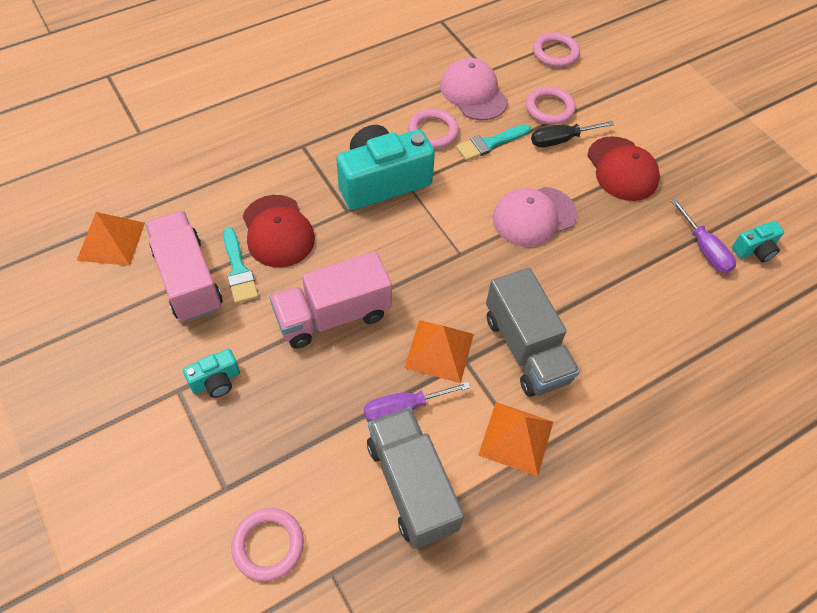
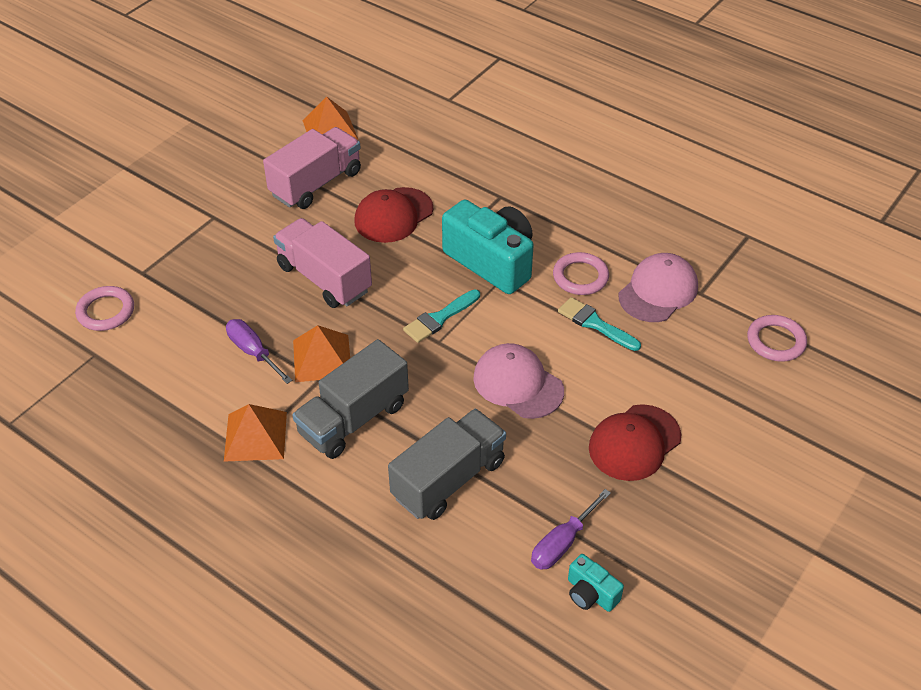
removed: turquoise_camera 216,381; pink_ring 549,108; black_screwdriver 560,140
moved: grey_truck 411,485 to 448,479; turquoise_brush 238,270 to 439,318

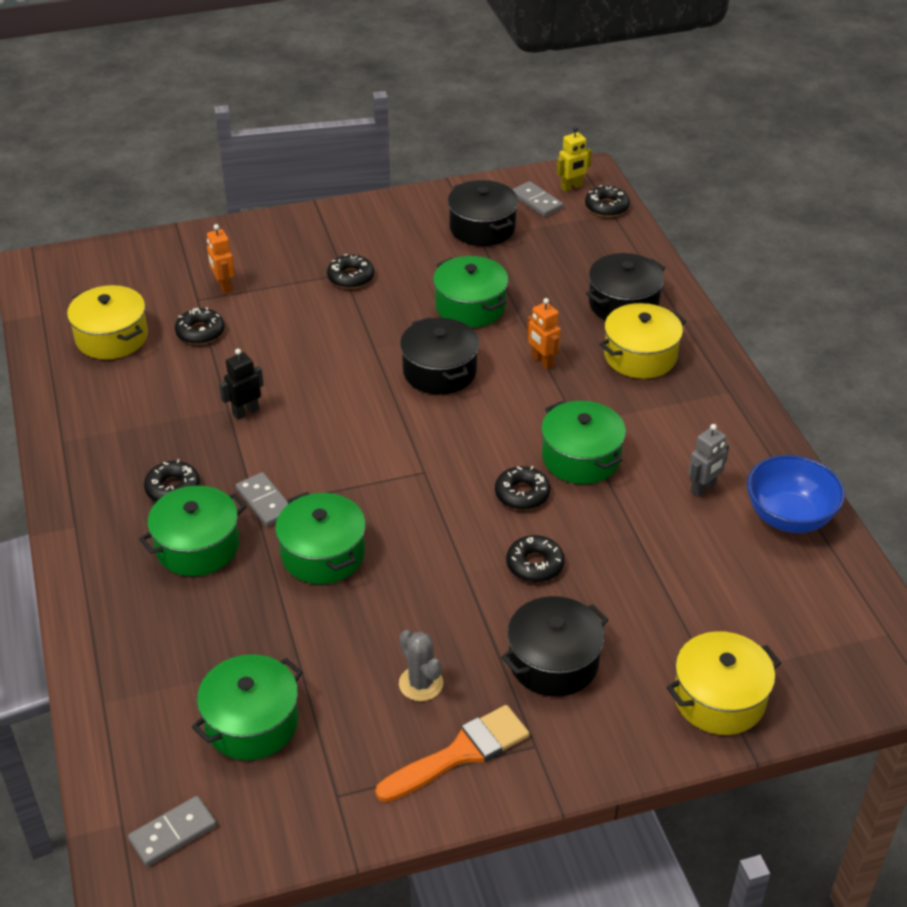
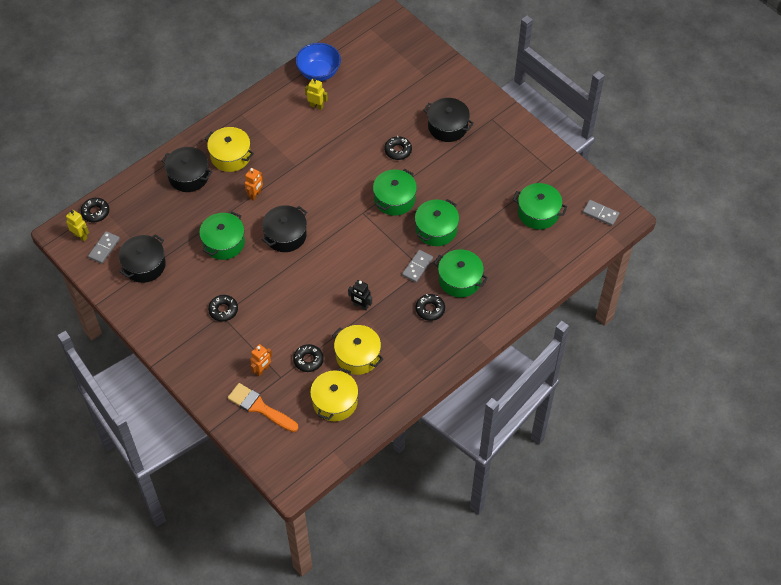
removed: grey_cactus 421,683; black_donut 522,494
moved: orange_brush 460,753 to 260,407; yellow_pot 719,698 to 357,356; green_pot 581,458 to 394,199
recoloured: grey_robot 703,488 to yellow_robot 316,106

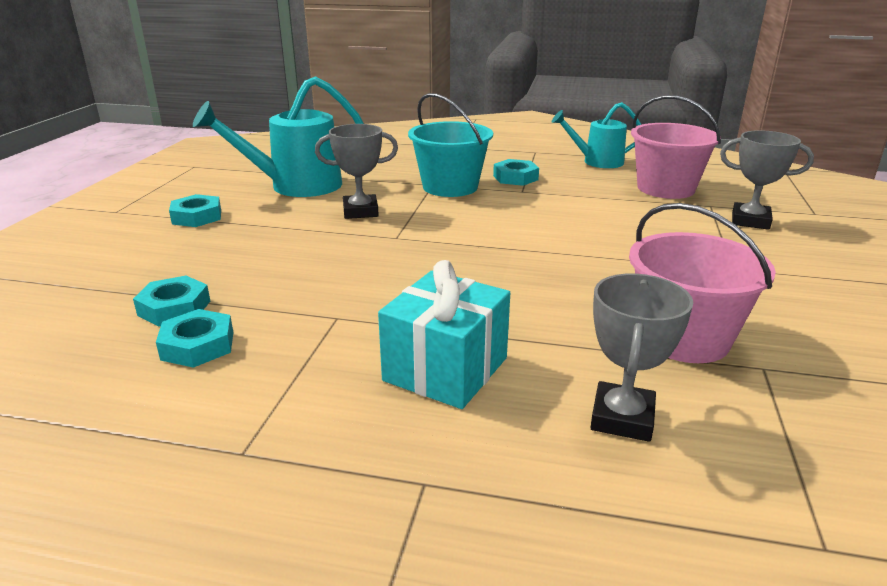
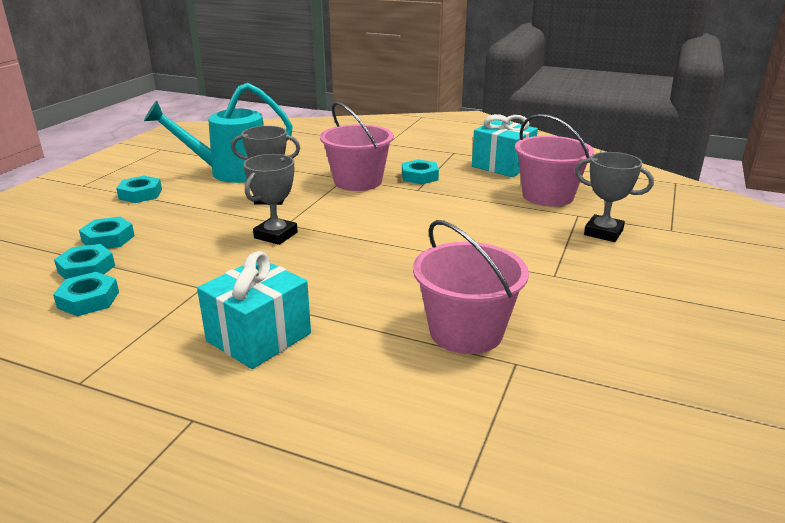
added: turquoise_nut 108,239
moved: grey_trophy 622,418 to 276,235
replaced: turquoise_watering_can 596,162 to turquoise_gift 502,166
recoloured: turquoise_bucket 450,187 to pink_bucket 358,181

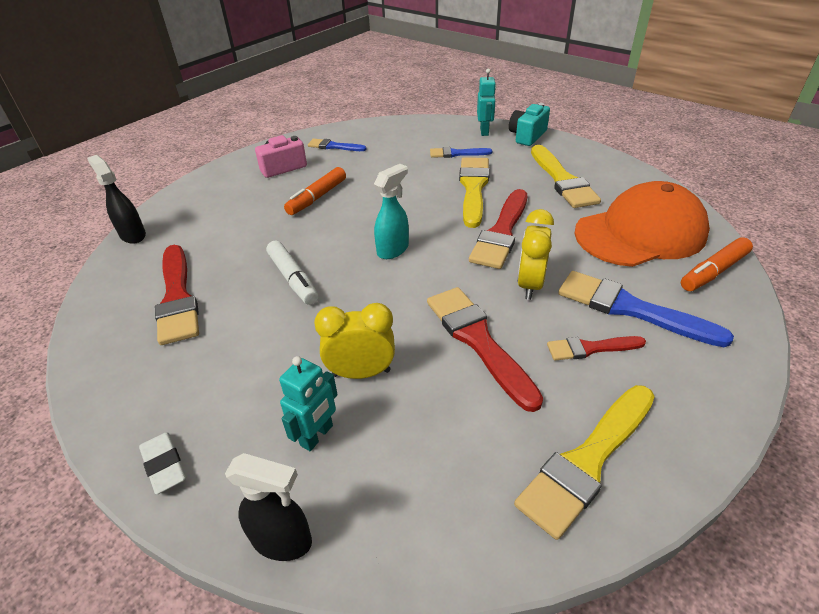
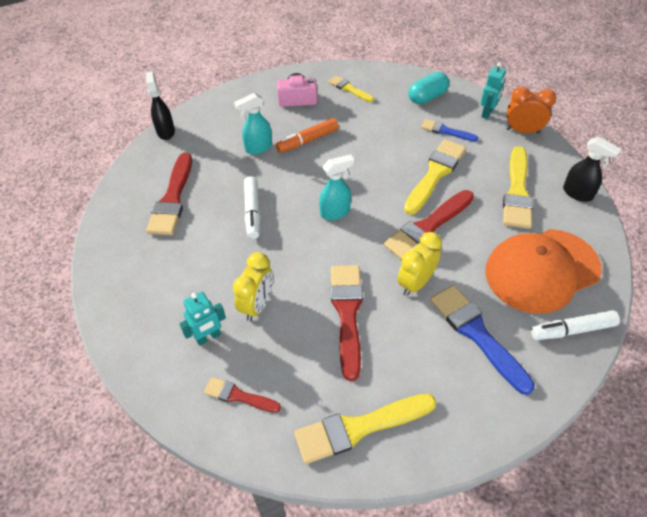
removed: white_eraser 164,465
added: turquoise_spray_bottle 258,148; turquoise_capsule 427,97
moved: red_brush 590,348 to 238,396; black_spray_bottle 283,541 to 578,194
replaced: turquoise_camera 527,136 to orange_clock 522,131
recoloured: blue_brush 334,146 to yellow_brush 349,89; orange_marker 713,271 to white_marker 572,330
turned: yellow_clock 361,373 = 257,305 90 degrees clockwise; orange_cap 640,233 = 541,270 150 degrees clockwise

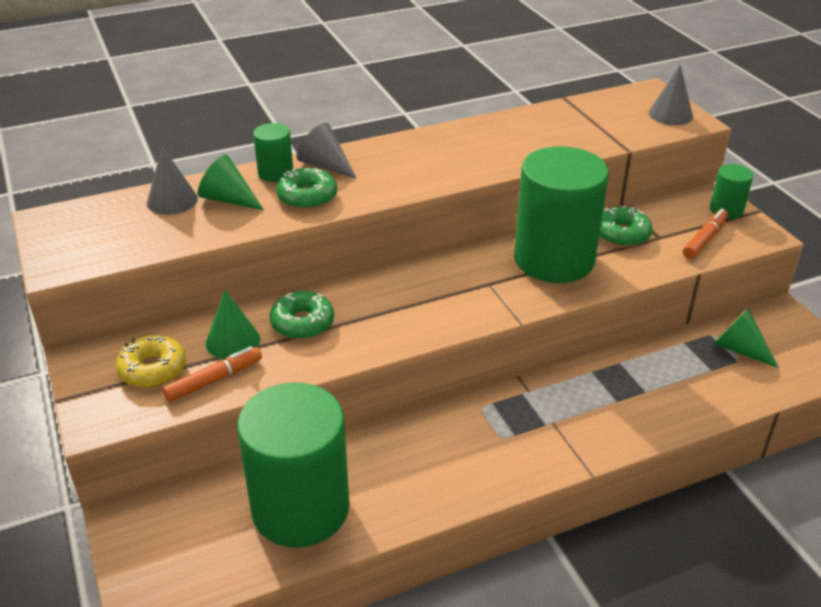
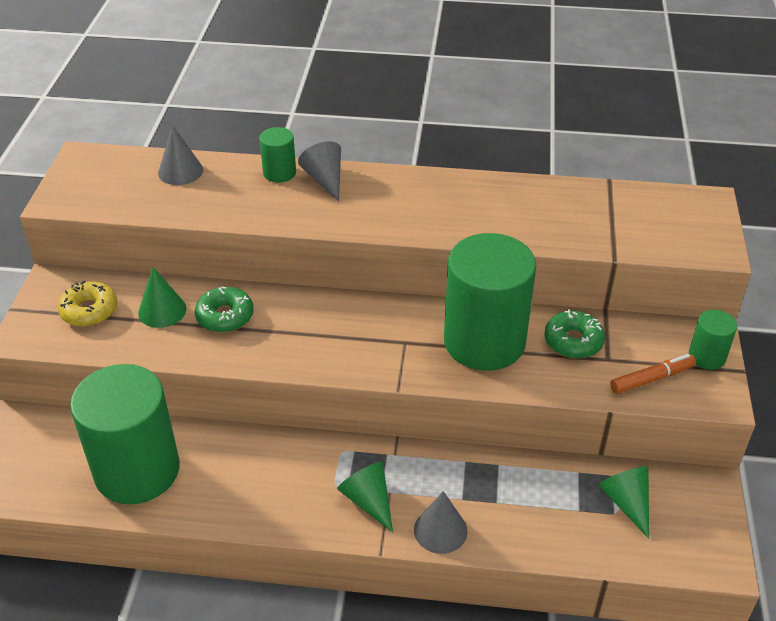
removed: orange_marker 214,380; green_donut 307,197
moved: green_cone 228,199 to 368,500; grey_cone 670,114 to 440,530

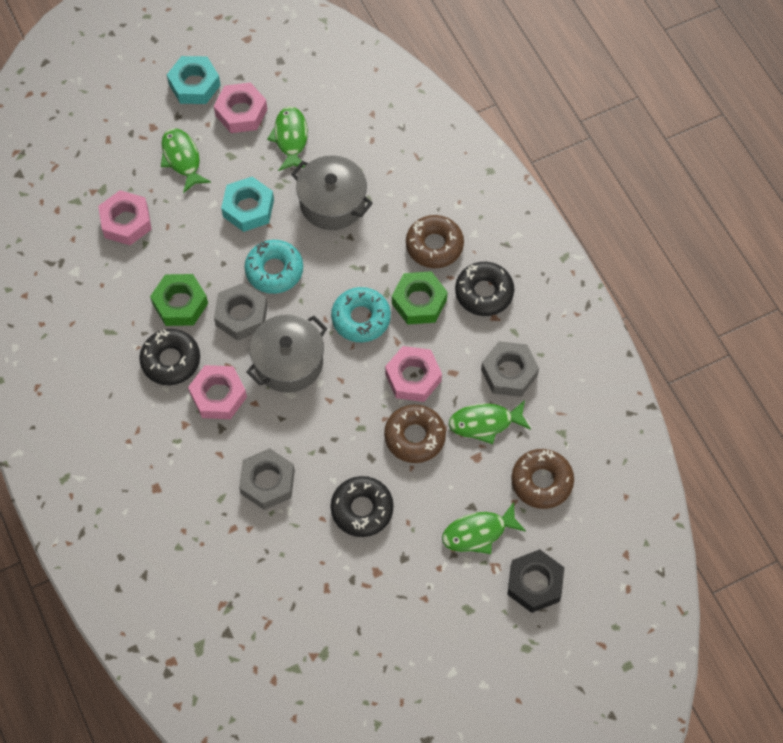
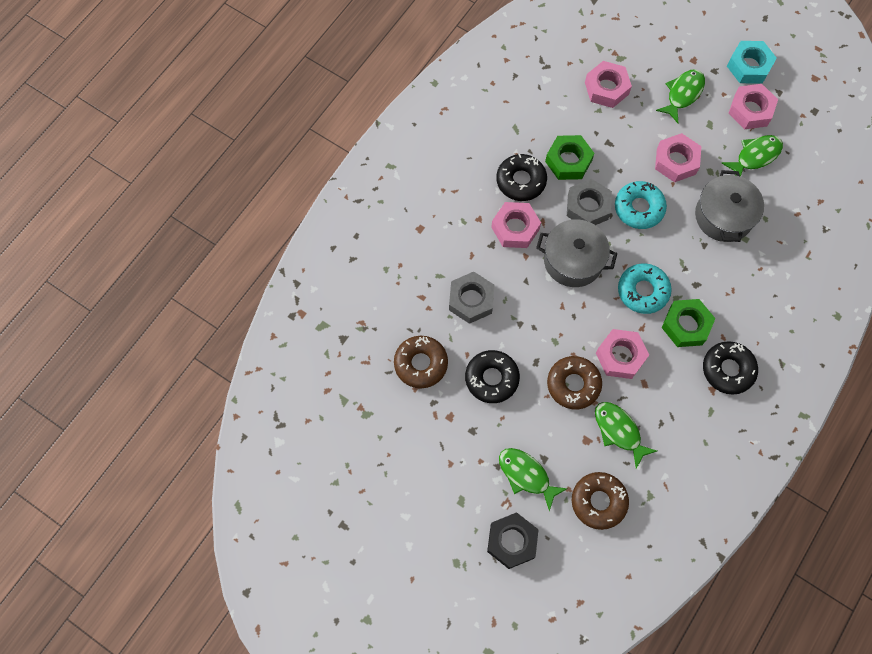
removed: grey_nut 509,372
moved: brown_donut 434,245 to 421,364
recoloured: turquoise_nut 248,208 to pink_nut 676,161

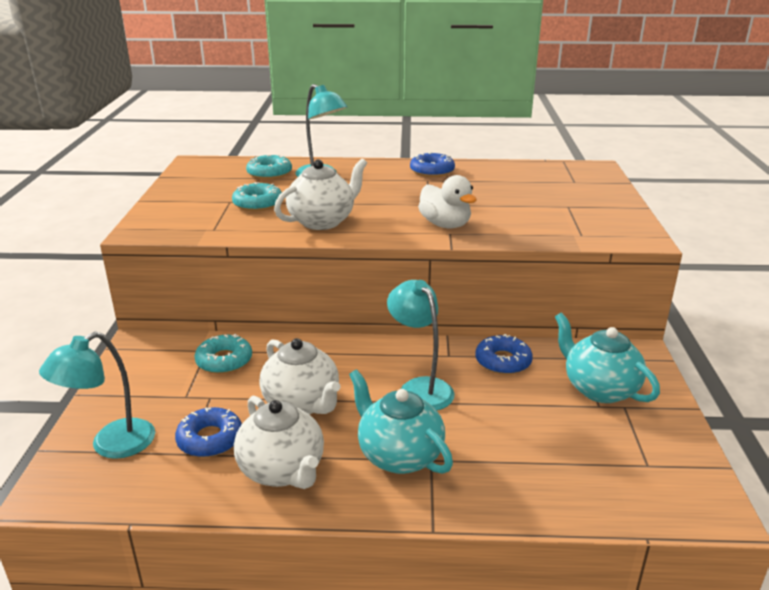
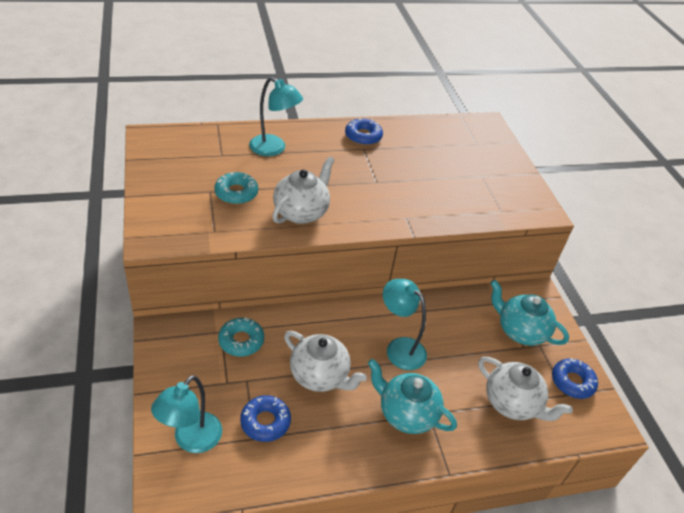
removed: turquoise_donut 269,173; white_duck 445,225
moved: white_teapot 282,471 to 512,403; blue_donut 503,361 to 572,382

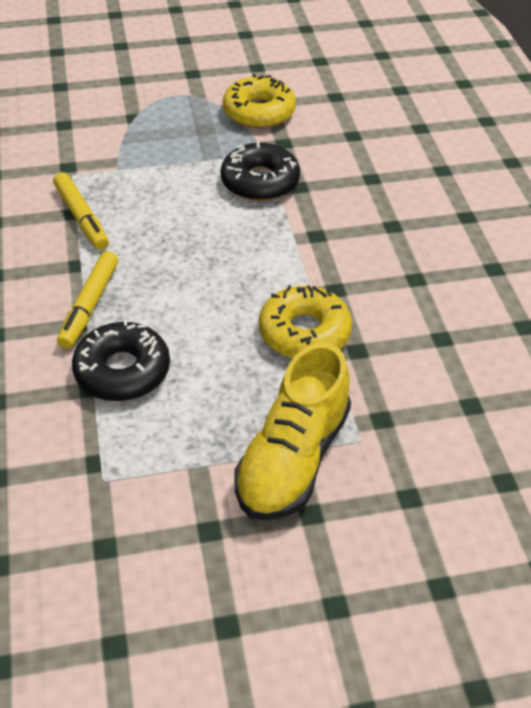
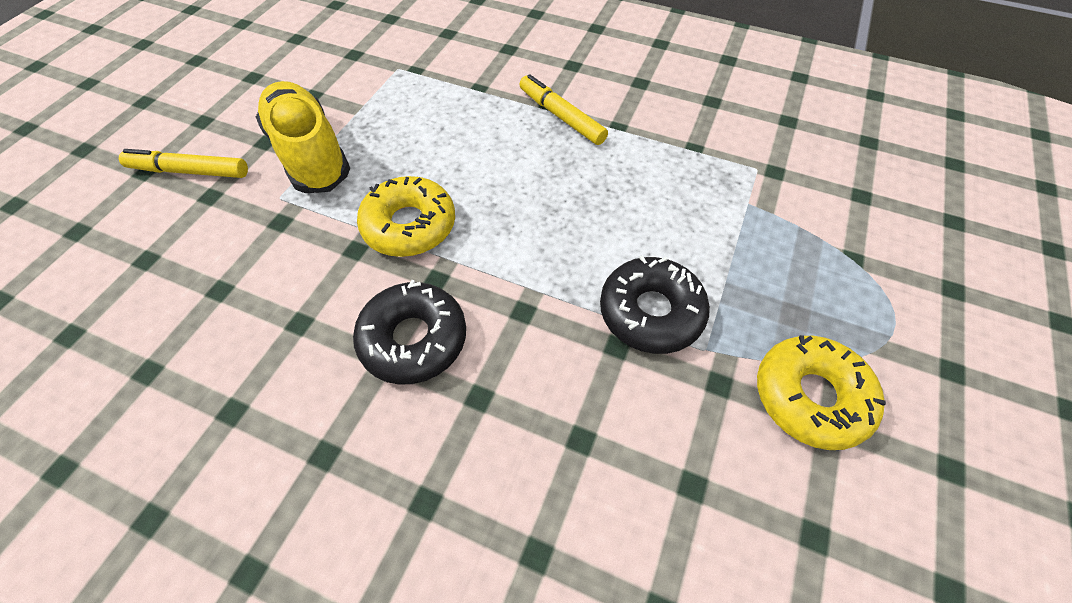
moved: yellow_marker 81,217 to 189,171; black_donut 122,371 to 413,339

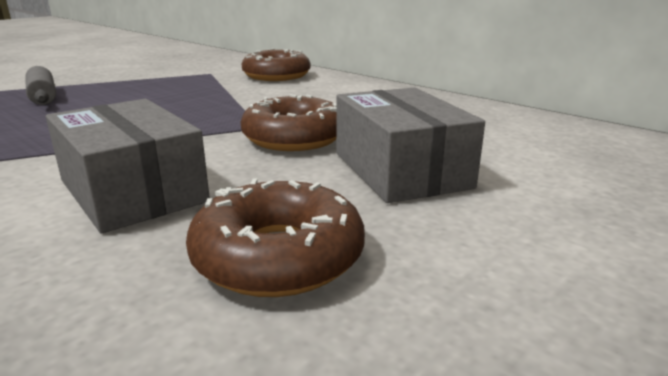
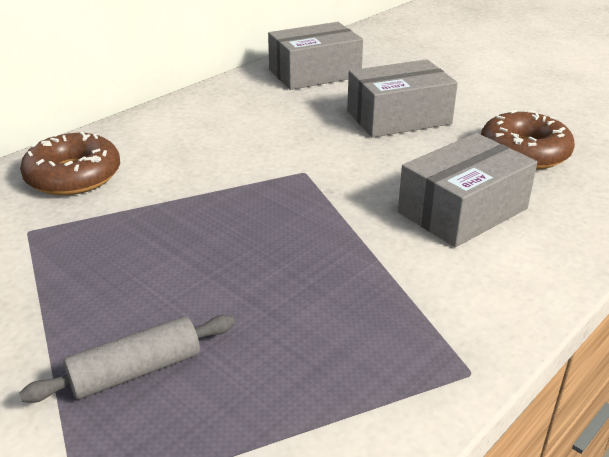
removed: brown_donut 294,138
added: grey_box 314,73

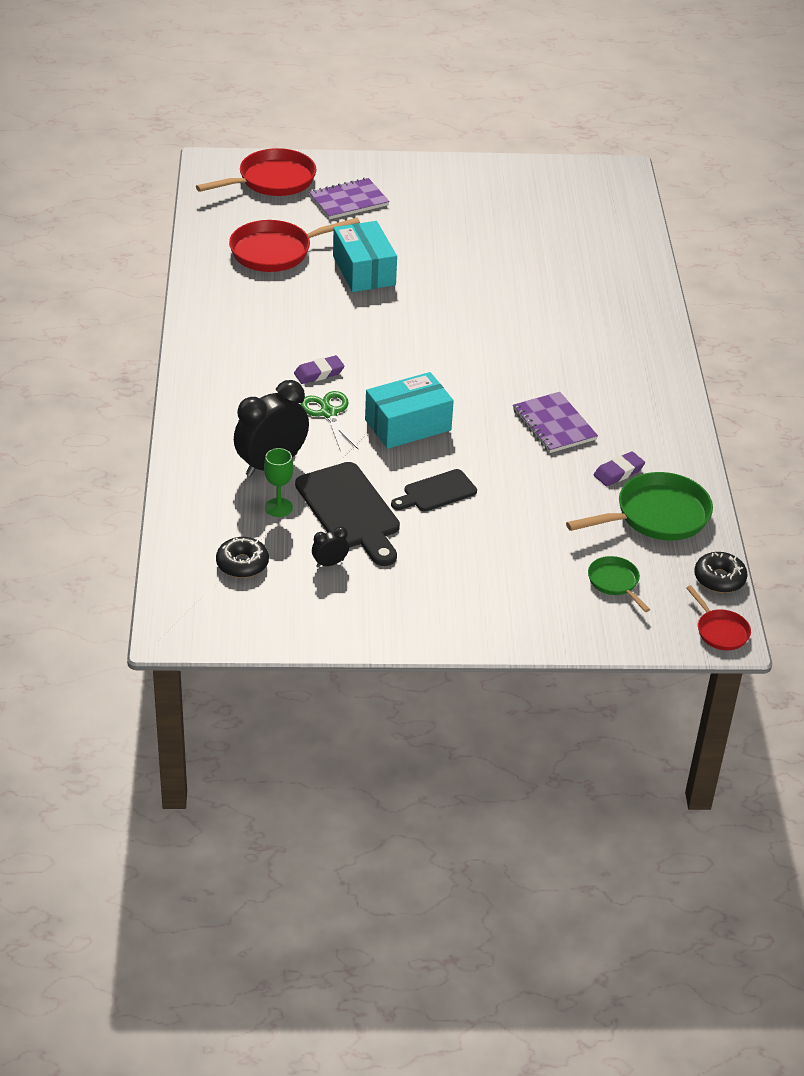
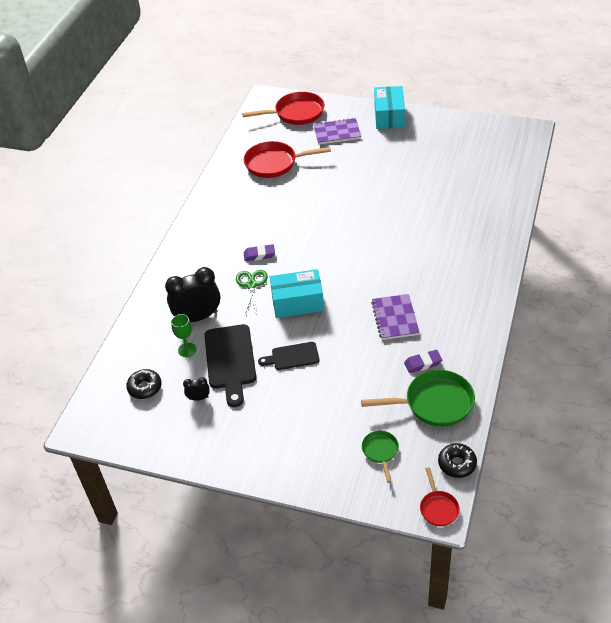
moved: turquoise_box 364,270 to 389,116

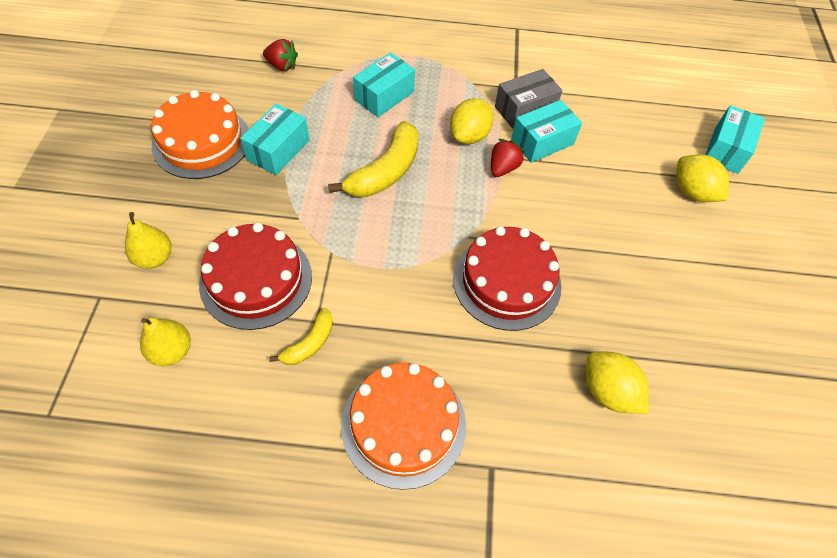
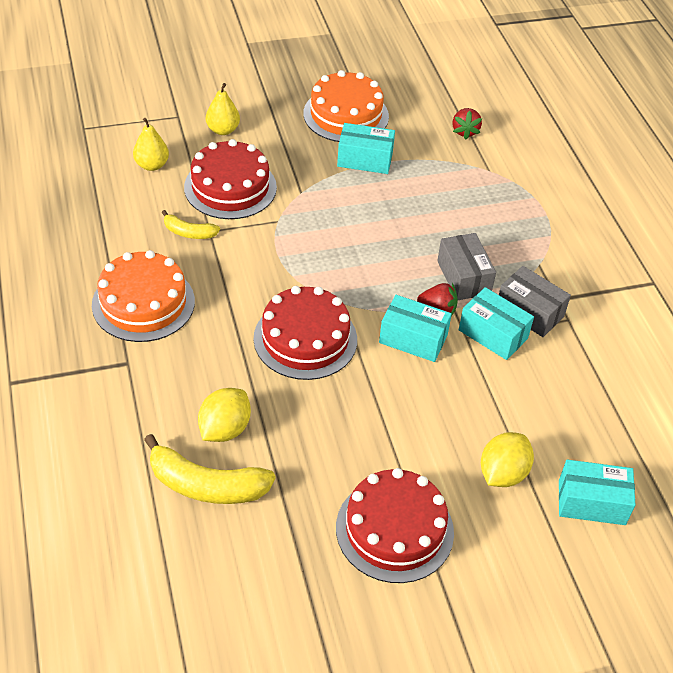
added: red_cake 394,529
moved: yellow_banana 385,171 to 206,485; turquoise_box 384,96 to 413,339
replaced: yellow_lemon 469,136 to grey_box 463,277

